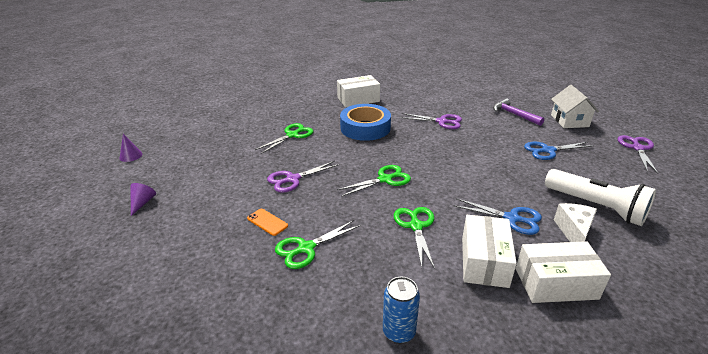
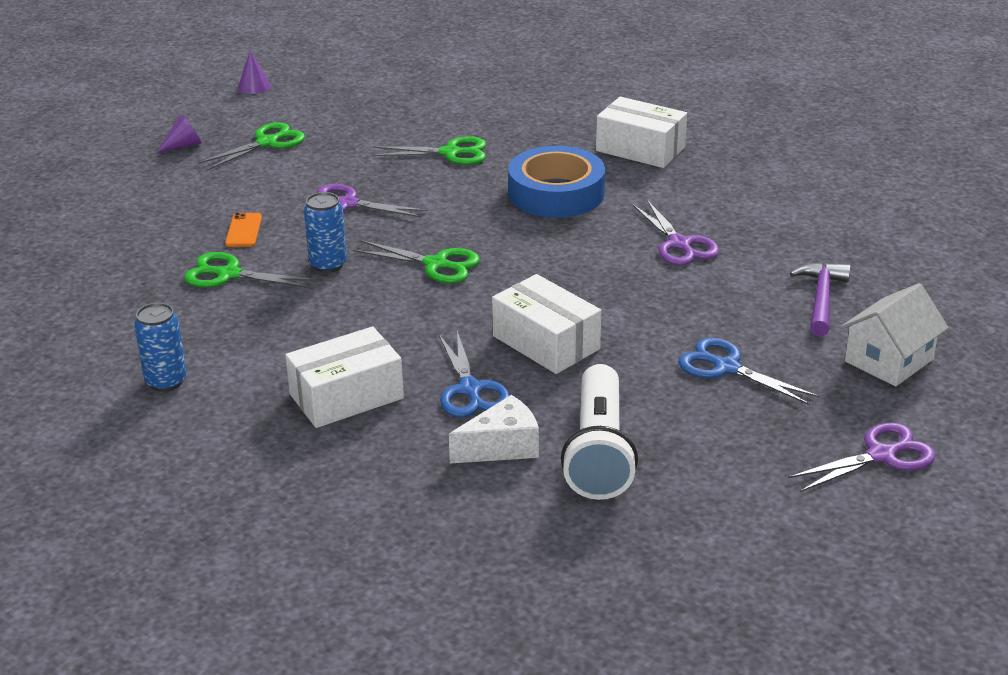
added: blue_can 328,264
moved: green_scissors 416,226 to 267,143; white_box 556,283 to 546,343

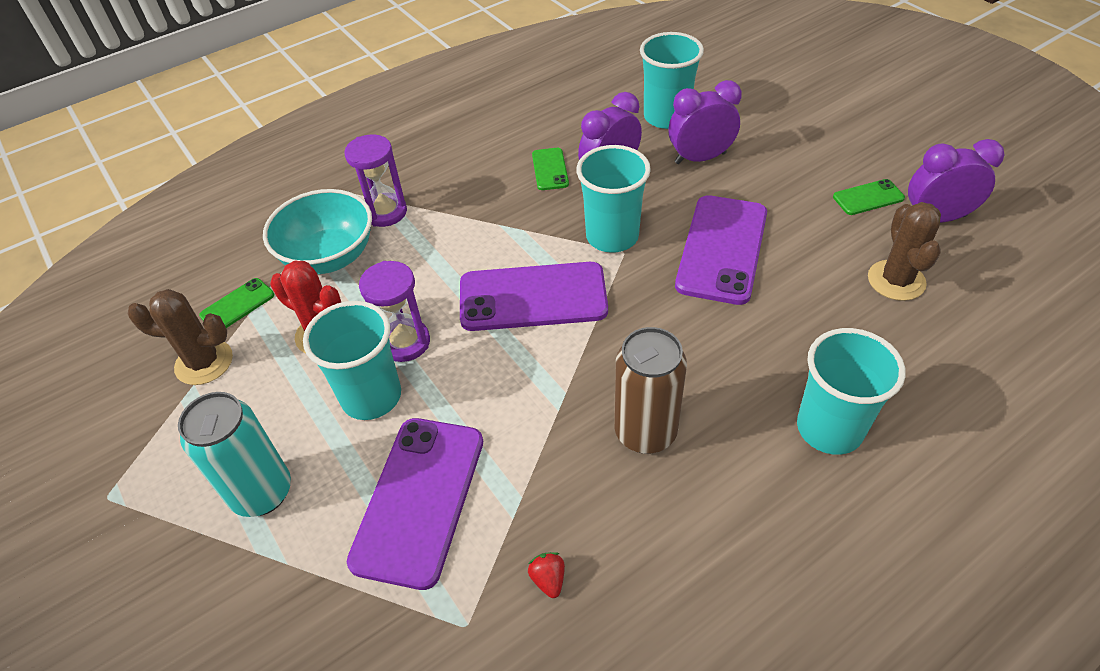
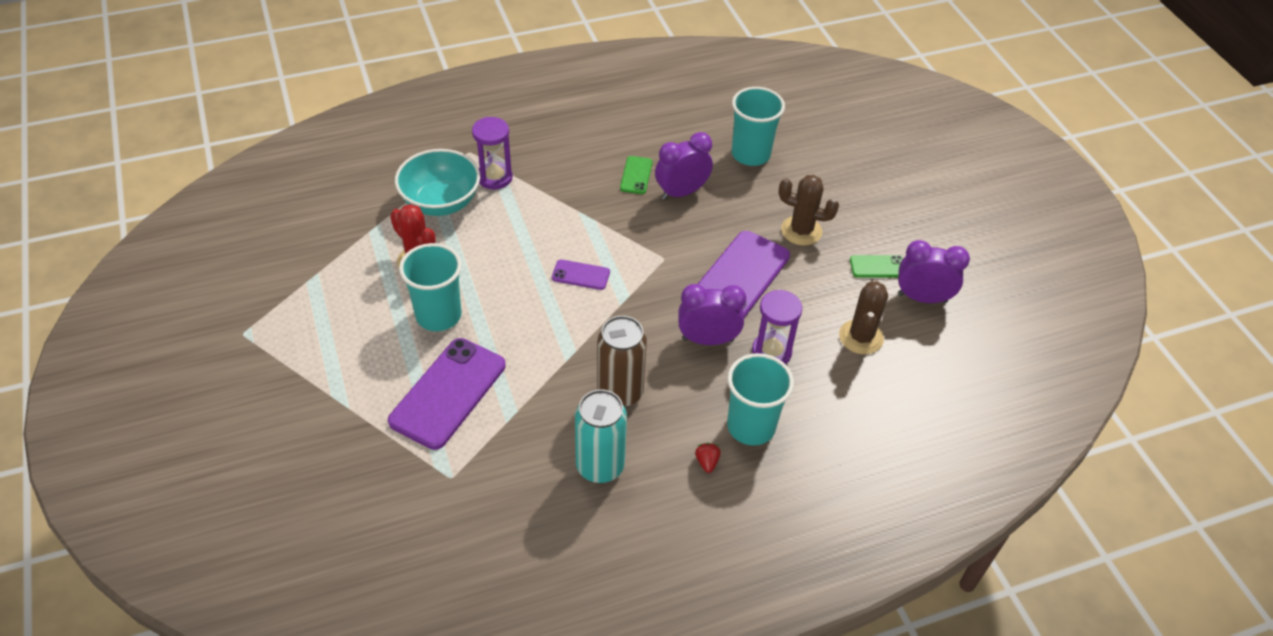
removed: green_phone 237,305; turquoise_cup 612,236
moved: turquoise_can 262,492 to 600,466; purple_clock 700,158 to 708,340; red_strawberry 548,579 to 707,462; purple_hourglass 405,342 to 771,352; brown_cactus 204,362 to 801,231
resized: purple_phone 533,297 = 581,275 x0.48

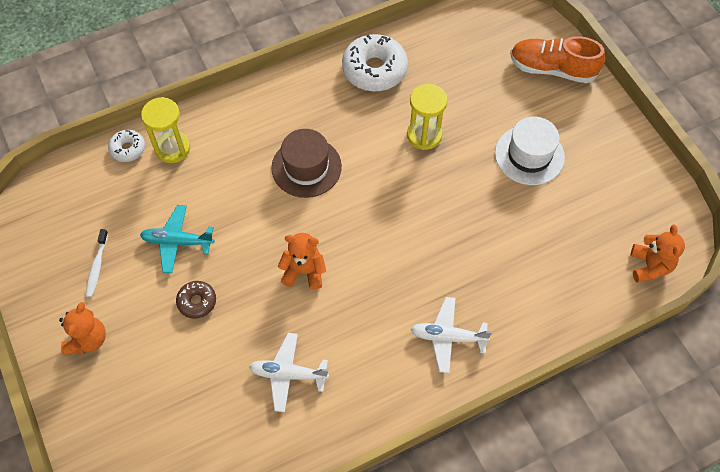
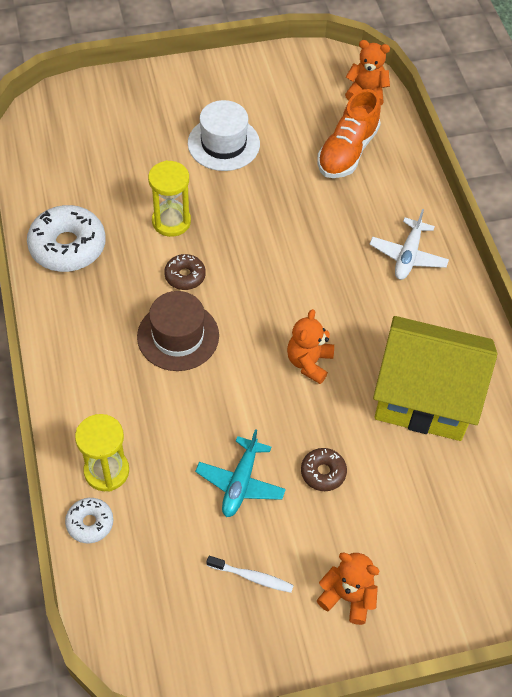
added: brown_donut 185,276
moved: orange_shoe 552,69 to 347,152
replaced: white_plane 288,374 to yellow_house 424,398

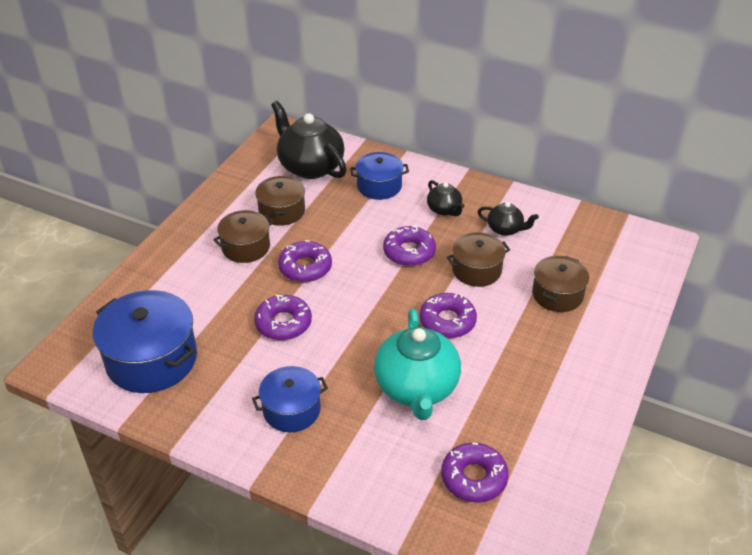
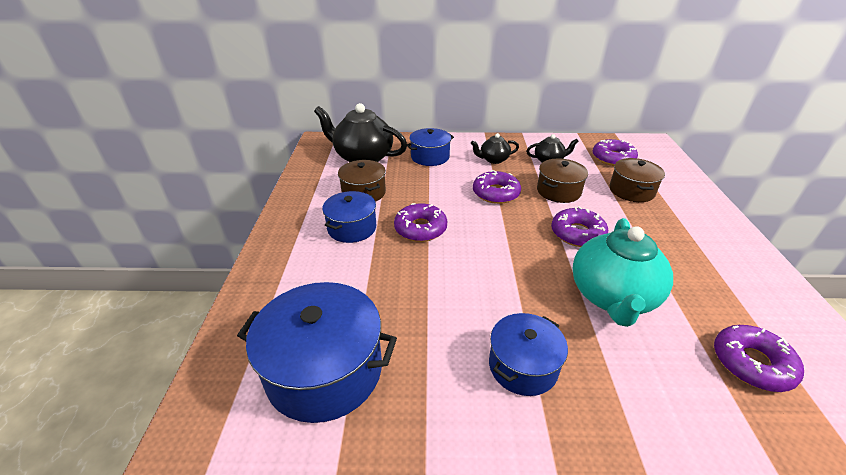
moved: purple_donut 283,323 to 613,158
recoloured: brown_pot 246,247 to blue_pot 352,228
turned: black_teapot 444,210 = 493,159 135 degrees clockwise; turquoise_teapot 417,388 = 612,297 45 degrees clockwise

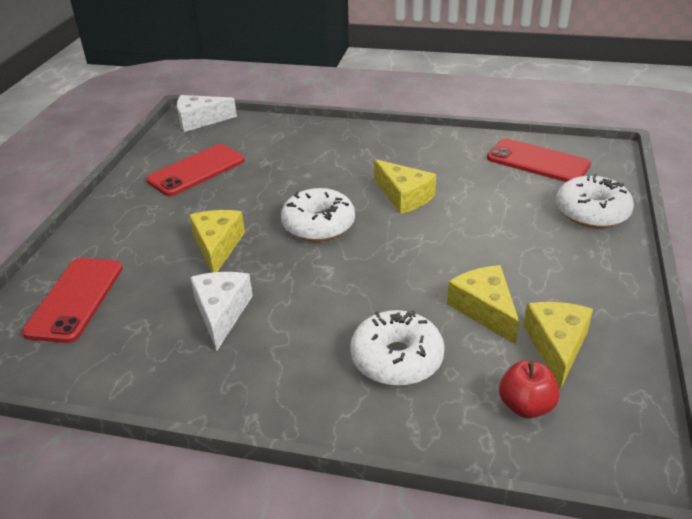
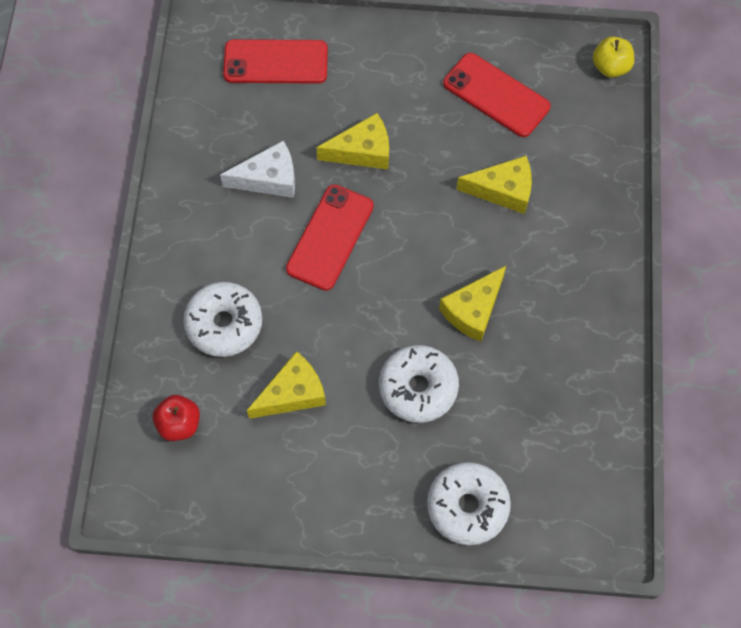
moved: red_phone 537,161 to 330,237; white_donut 318,225 to 418,388; yellow_cheese 556,346 to 503,190
replaced: white_cheese 200,120 to yellow_apple 610,67

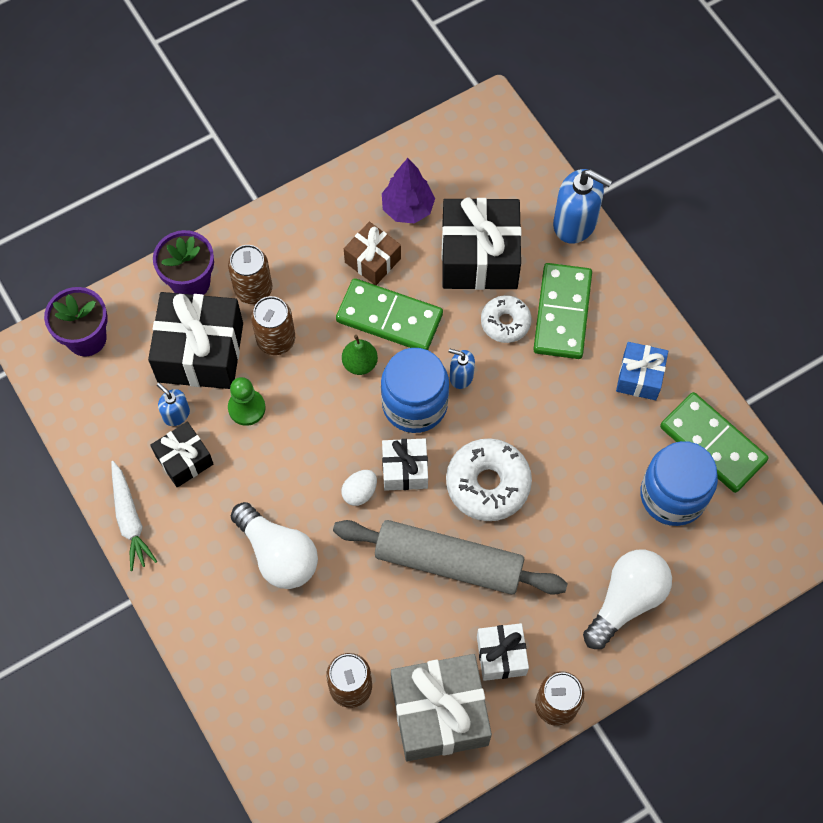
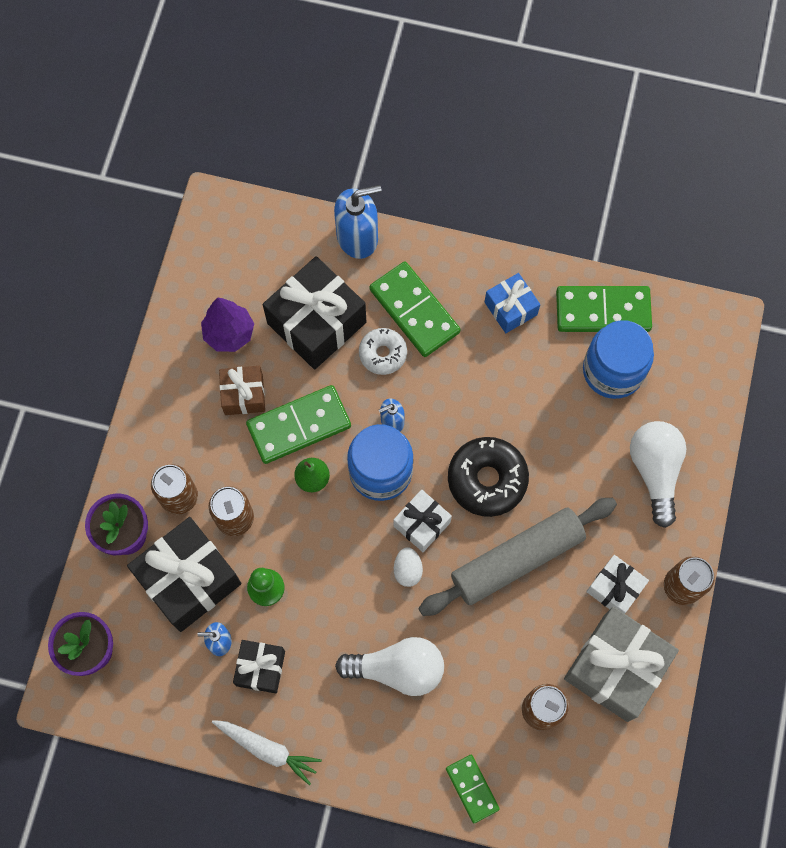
added: green_domino 472,788
recoloured: white_donut 488,484 to black_donut 487,479

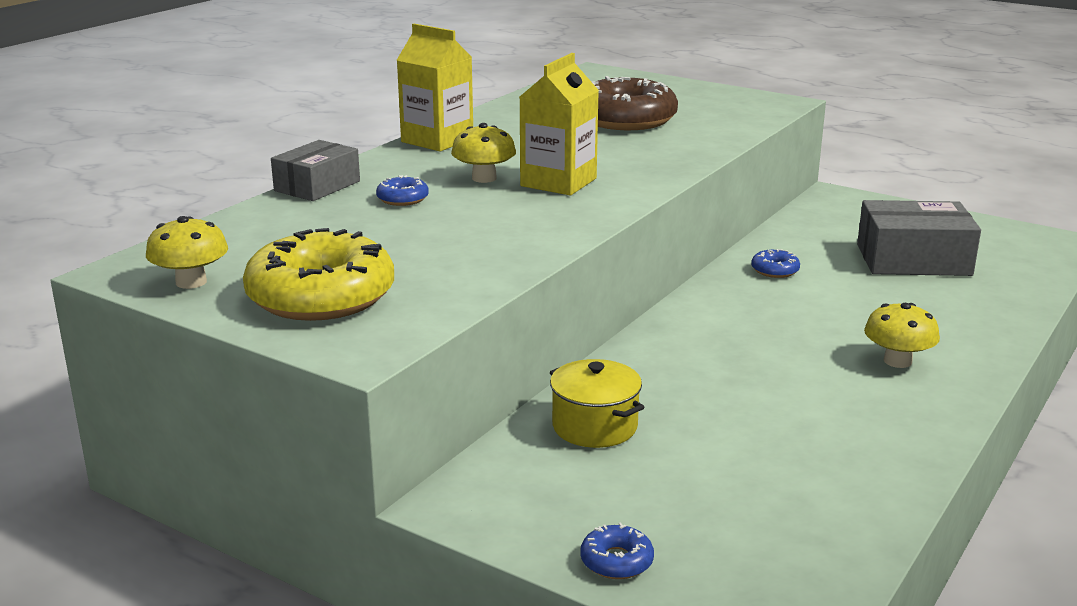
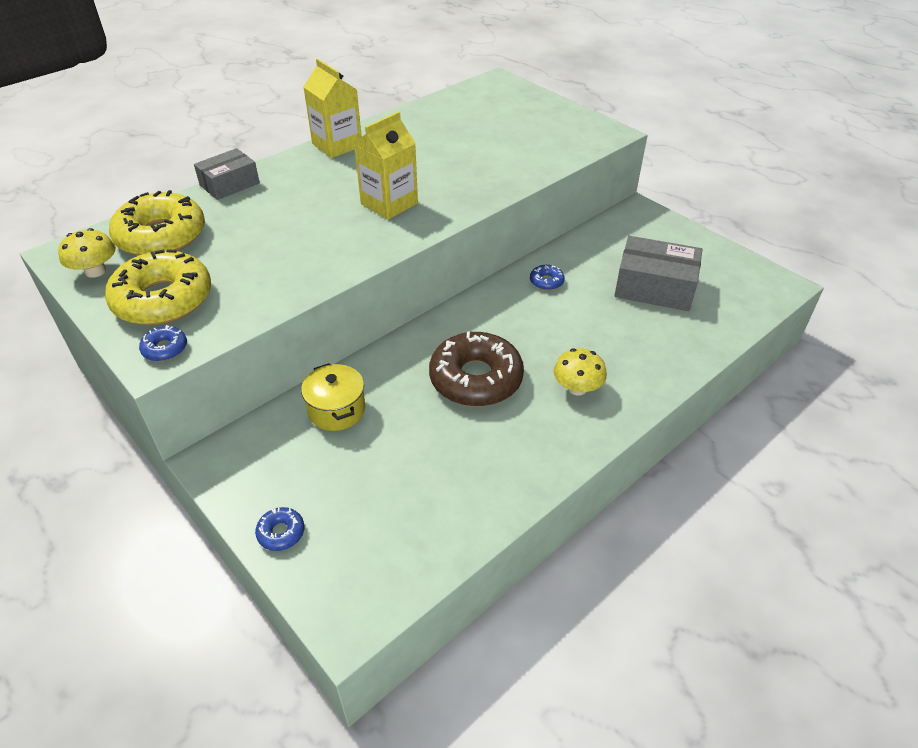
removed: yellow_mushroom 484,178
added: yellow_donut 161,236
moved: blue_donut 402,199 to 165,349; brown_donut 625,119 to 476,379

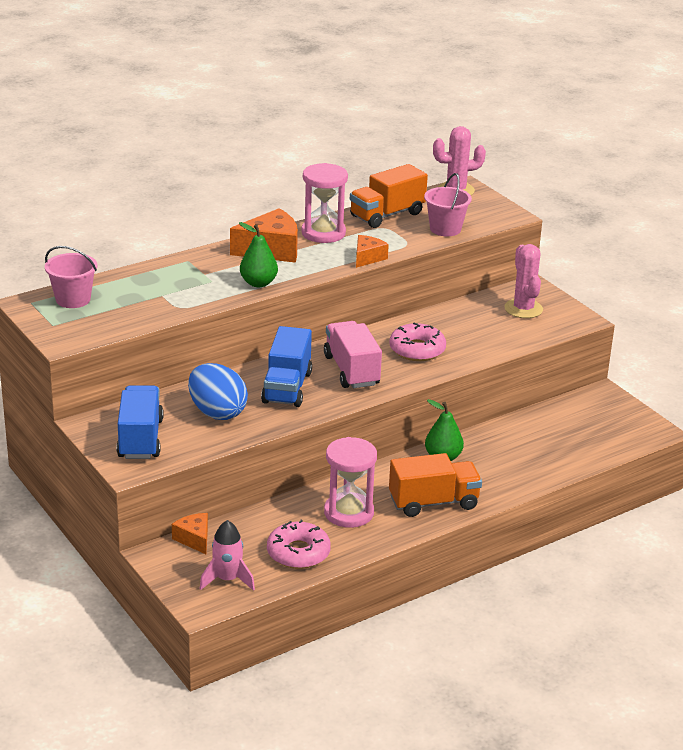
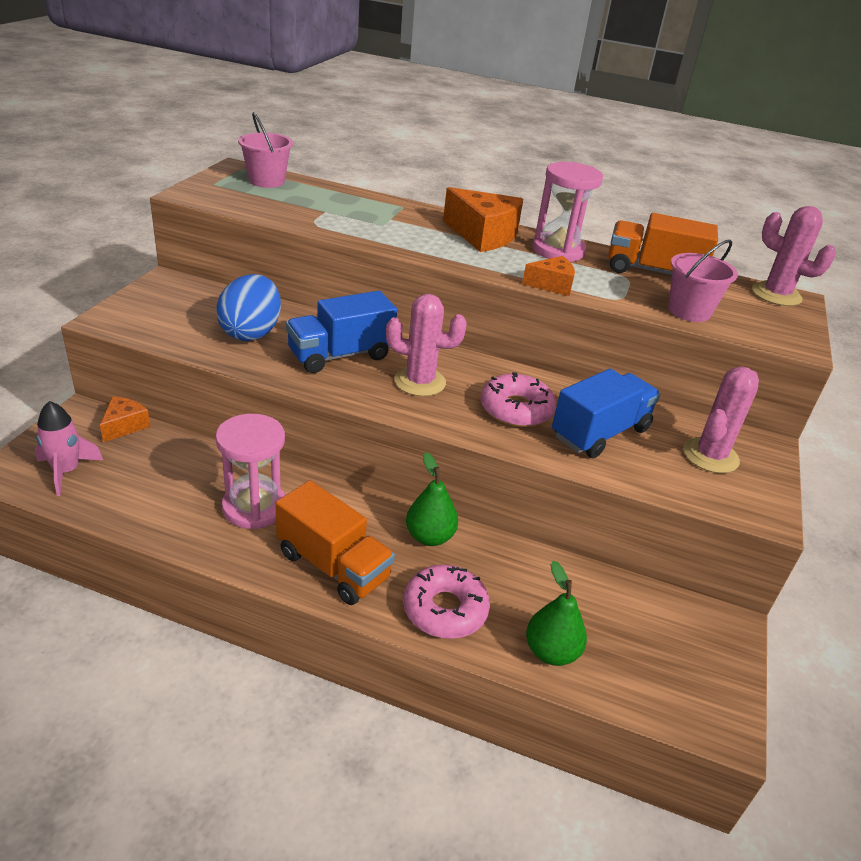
moved: pink_donut 298,553 to 445,609; green_pear 258,283 to 551,652; blue_truck 140,439 to 600,433
replaced: pink_truck 351,370 to pink_cactus 420,382

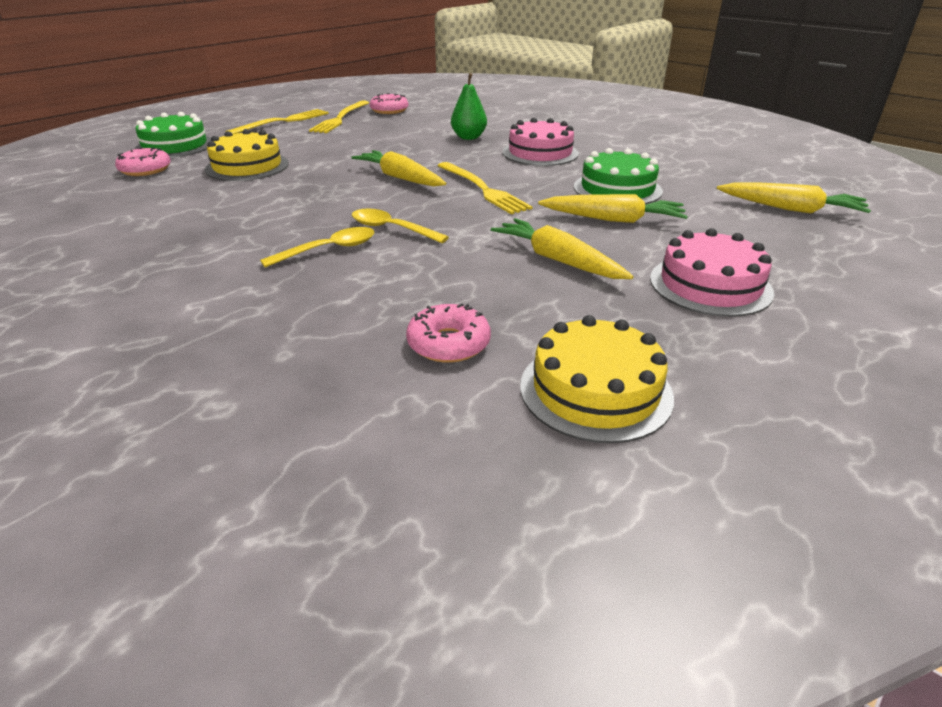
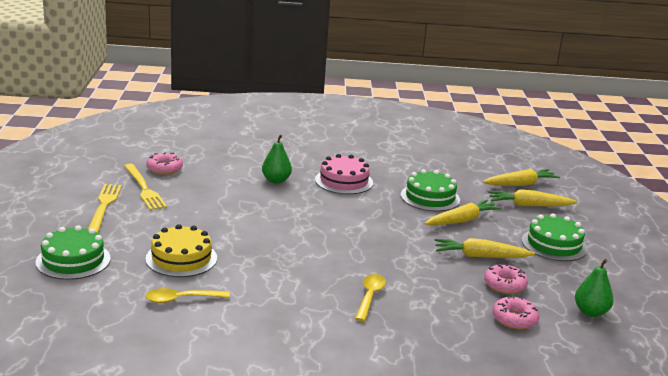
removed: yellow_fork 482,189
moved: yellow_spoon 391,229 to 181,299; pink_donut 145,170 to 504,285; yellow_carrot 400,178 to 529,205
replaced: yellow_cake 595,390 to green_pear 590,312
recoloured: pink_cake 710,285 to green_cake 554,244

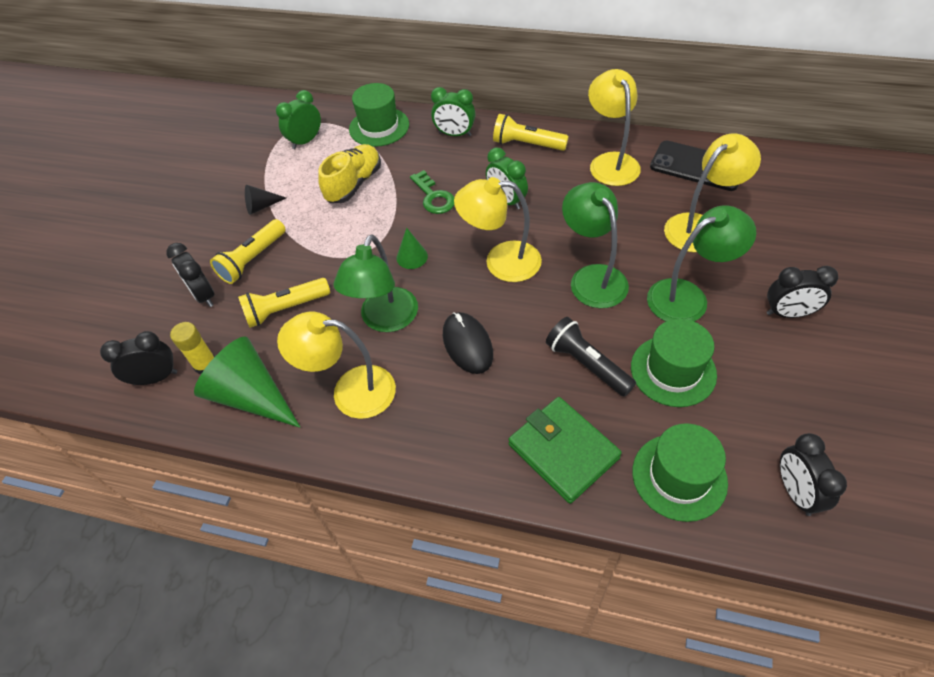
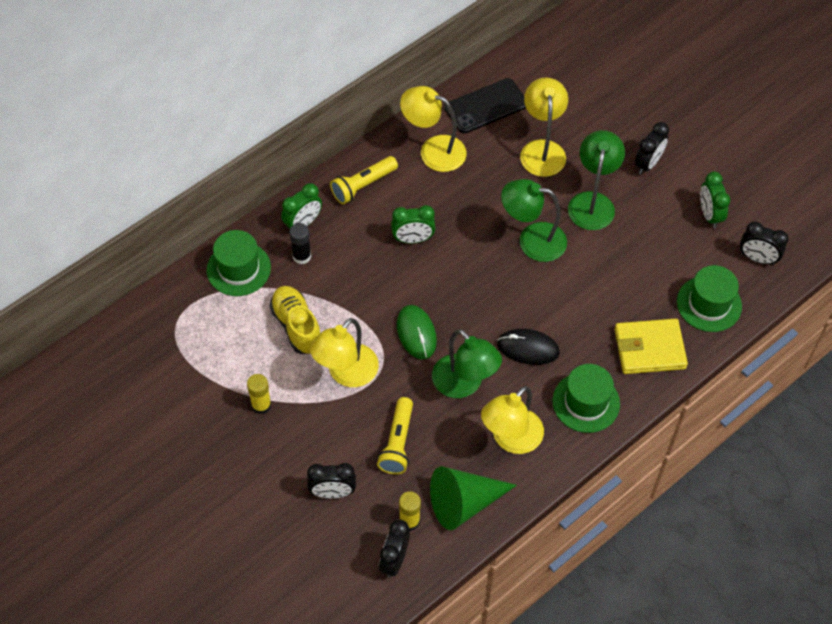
removed: yellow_flashlight 252,259; green_key 434,197; black_flashlight 587,364
added: black_glue_stick 302,256
moved: yellow_lamp 501,262 to 346,374; green_hat 673,371 to 586,402; green_clock 306,141 to 709,215
replaced: black_cone 261,206 to yellow_glue_stick 261,405; green_cone 412,257 to green_mouse 416,333
recoloured: green_wallet 563,451 to yellow_wallet 649,349

